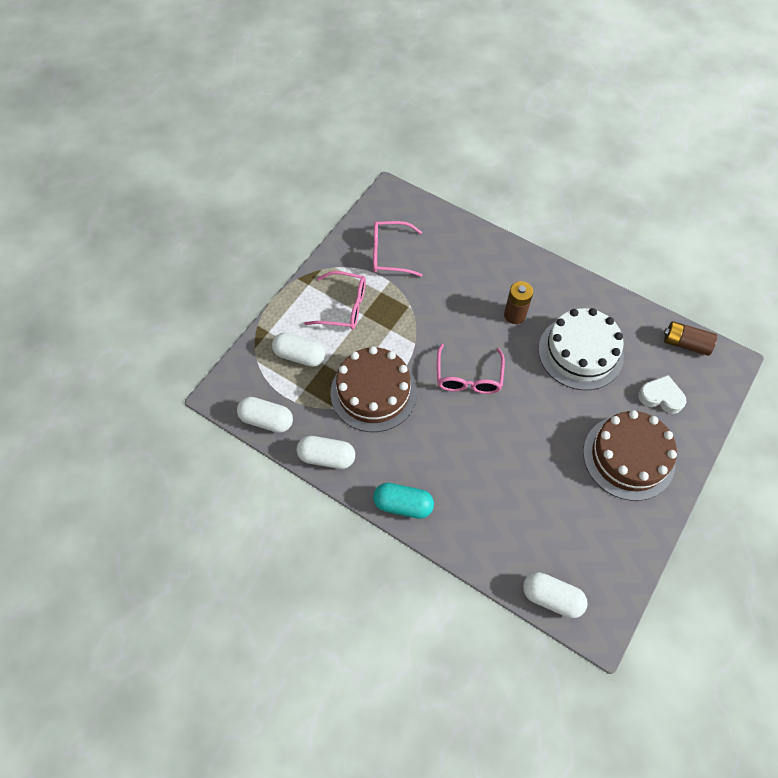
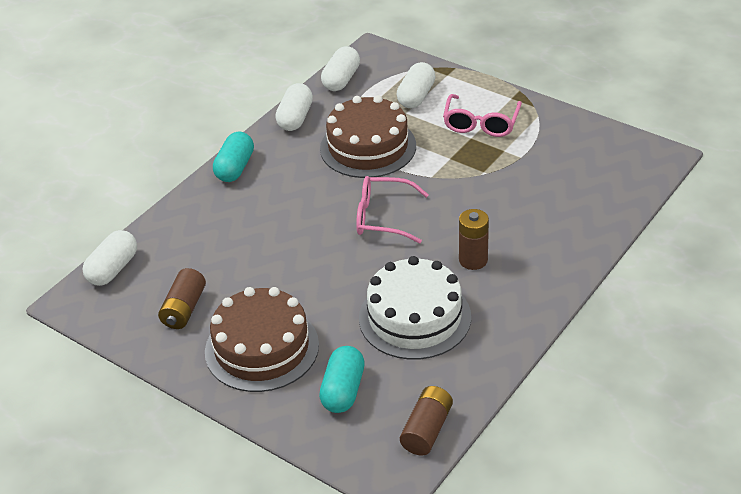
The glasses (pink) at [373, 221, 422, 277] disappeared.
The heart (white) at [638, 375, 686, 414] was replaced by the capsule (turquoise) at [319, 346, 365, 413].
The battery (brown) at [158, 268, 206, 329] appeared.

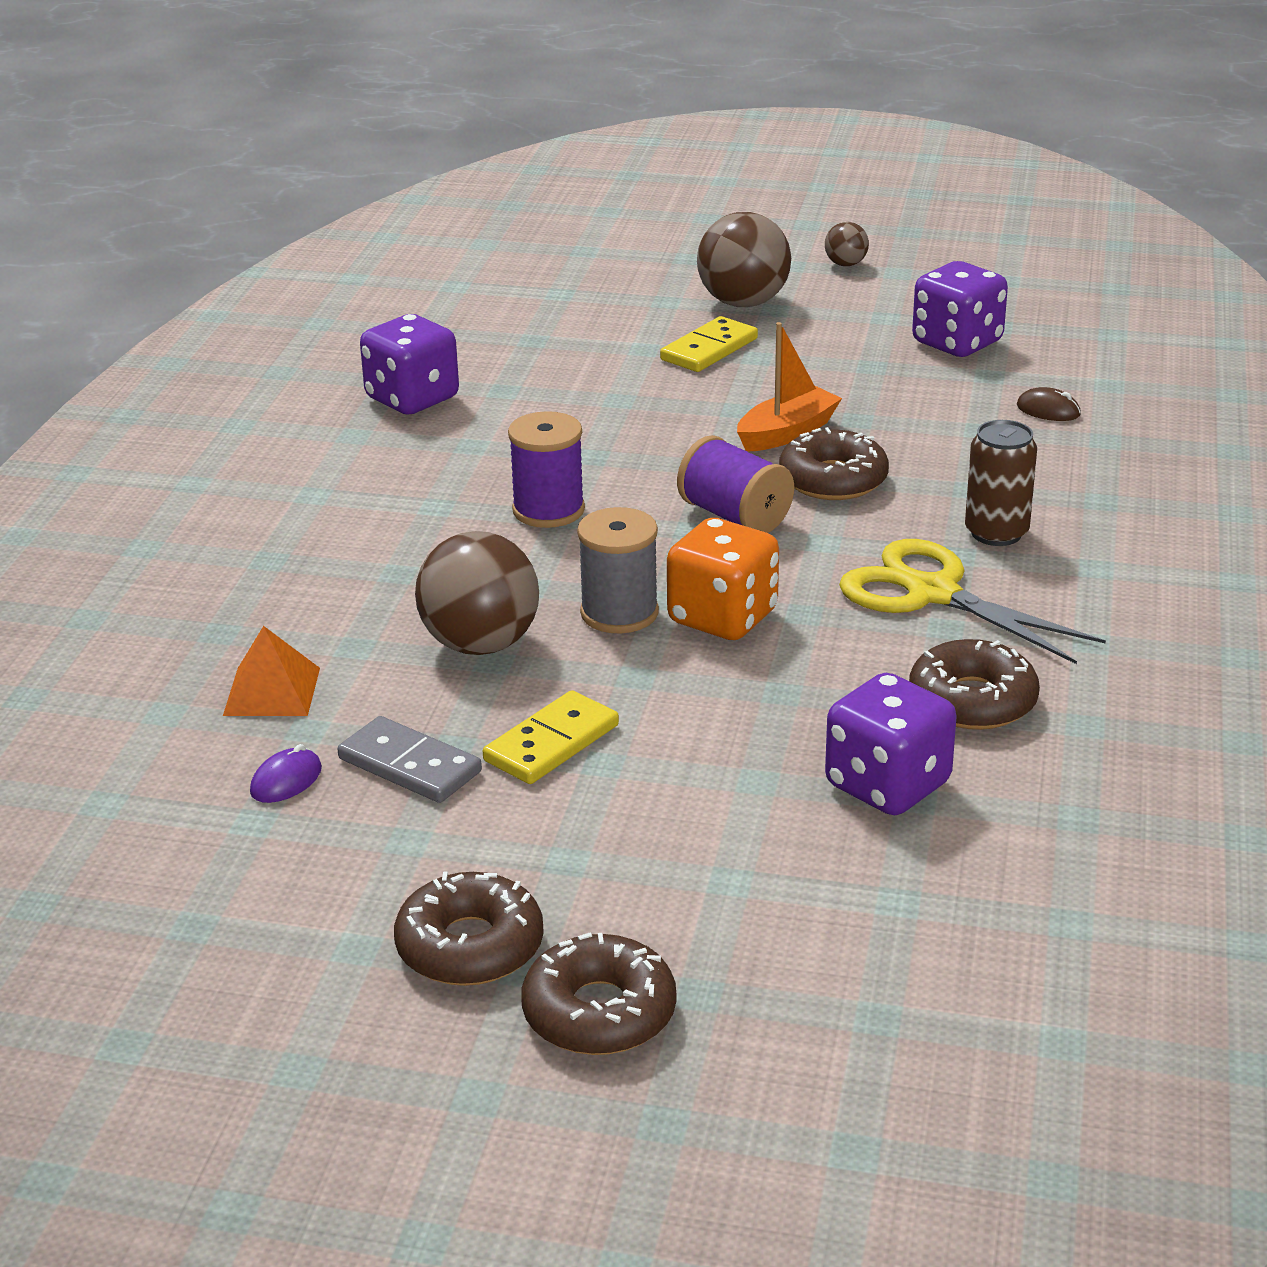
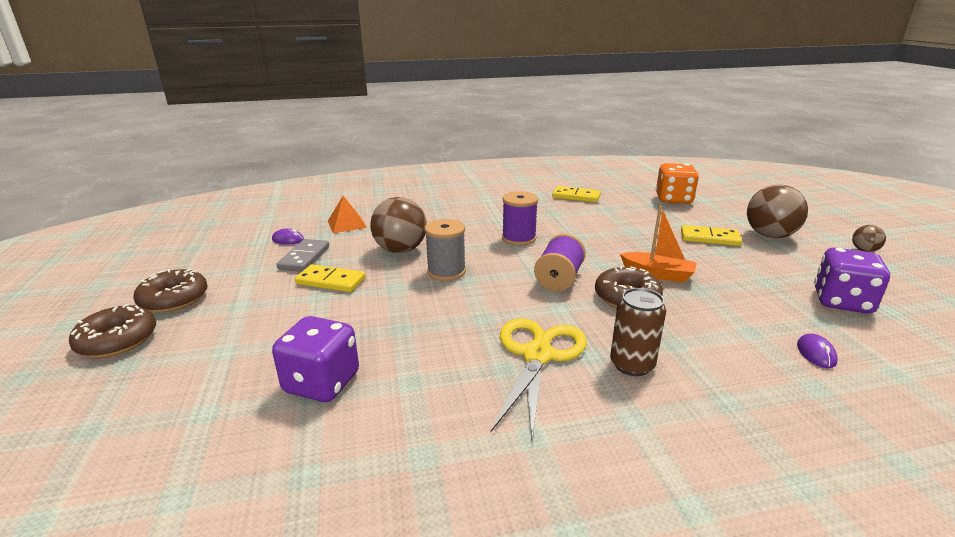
The dice (purple) at [360, 314, 459, 414] was replaced by the domino (yellow) at [552, 186, 601, 203].
The dice (orange) moved from [667, 518, 779, 640] to [656, 163, 699, 204].
The donut (brown) at [909, 639, 1040, 730] disappeared.
The mouse (brown) at [1017, 387, 1081, 421] became the mouse (purple) at [797, 333, 837, 368].

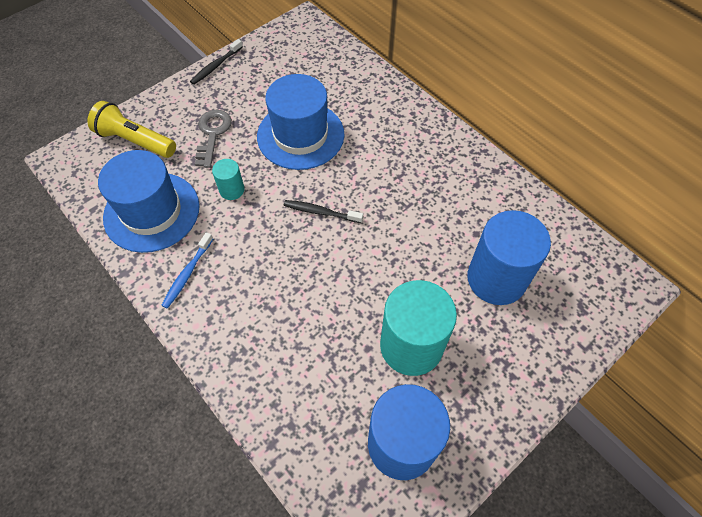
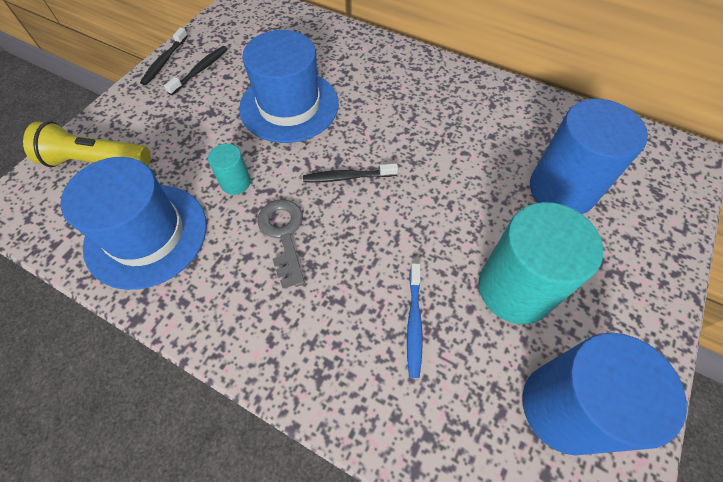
The toothbrush (blue) moved from [161, 232, 213, 309] to [407, 263, 423, 378].
The key (grey) moved from [195, 110, 232, 168] to [257, 199, 305, 288].
The toothbrush (black) at [164, 46, 228, 95] appeared.

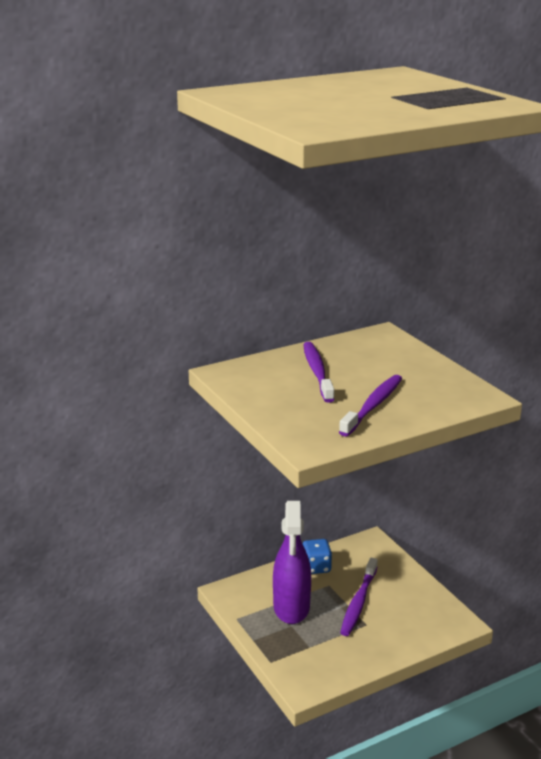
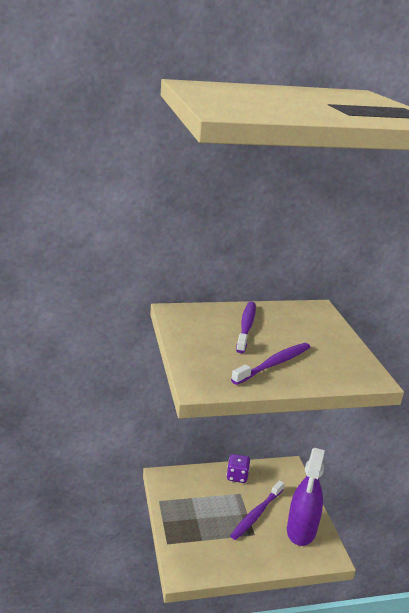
The spray bottle (purple) moved from [273, 501, 311, 624] to [287, 448, 325, 546].
The dice (blue) at [303, 539, 332, 574] became the dice (purple) at [226, 454, 250, 483].

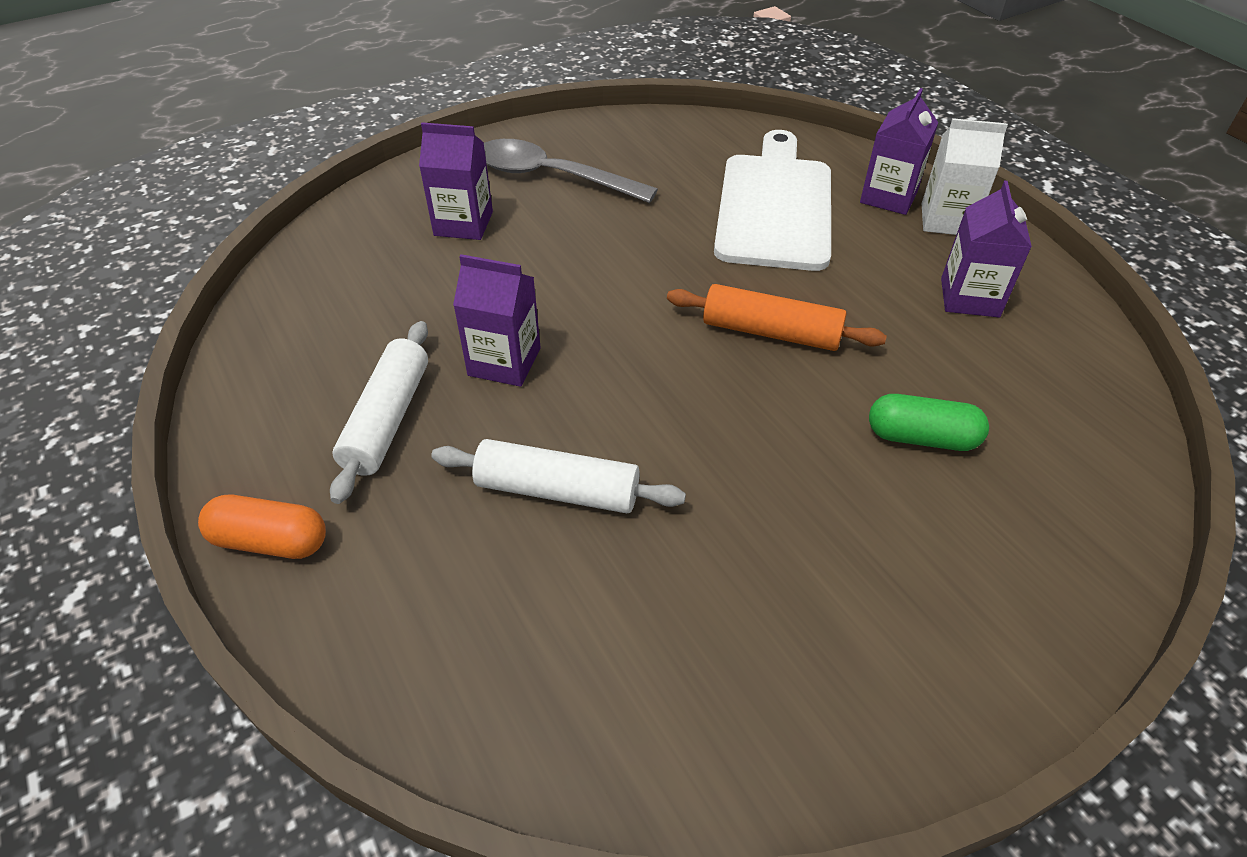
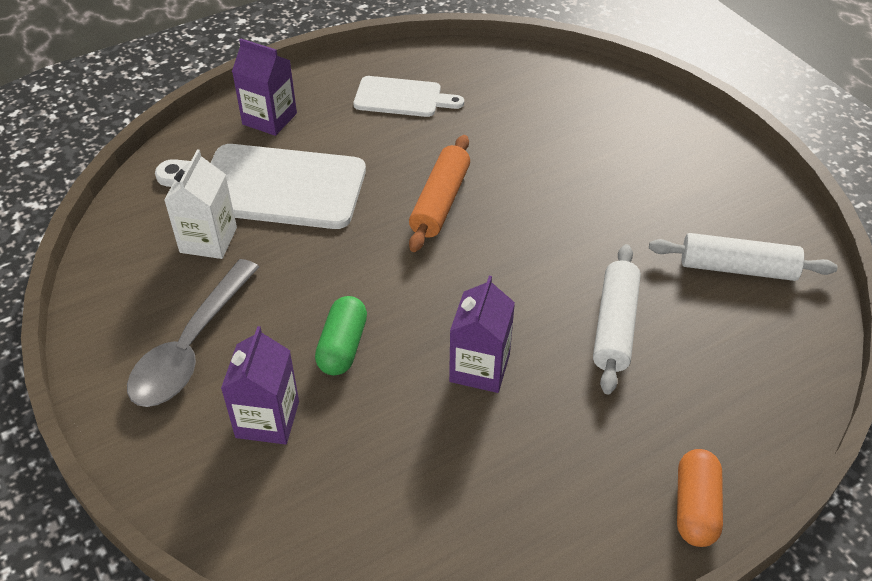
The rolling pin (white) moved from [330, 321, 428, 504] to [649, 233, 838, 281].
The capsule (green) moved from [869, 394, 989, 451] to [315, 296, 367, 375].
The carton (white) moved from [922, 118, 1008, 235] to [164, 150, 237, 259].
The carton (purple) at [941, 181, 1032, 317] was replaced by the cutting board (white) at [354, 76, 464, 117].

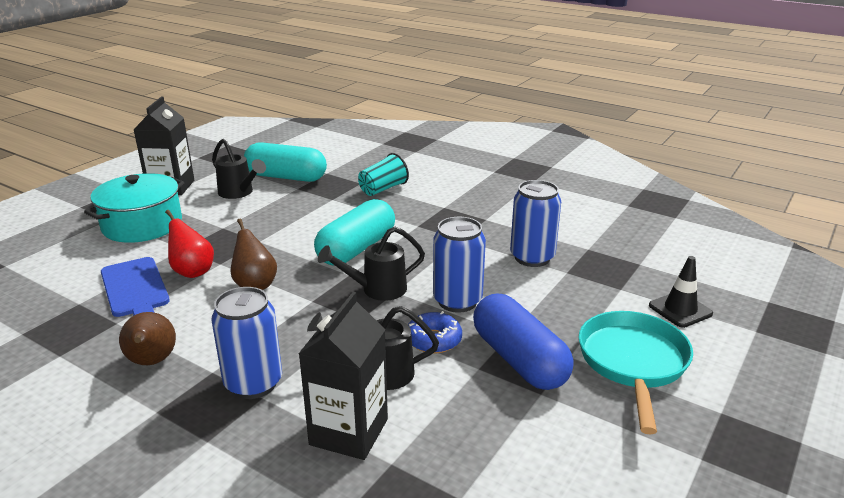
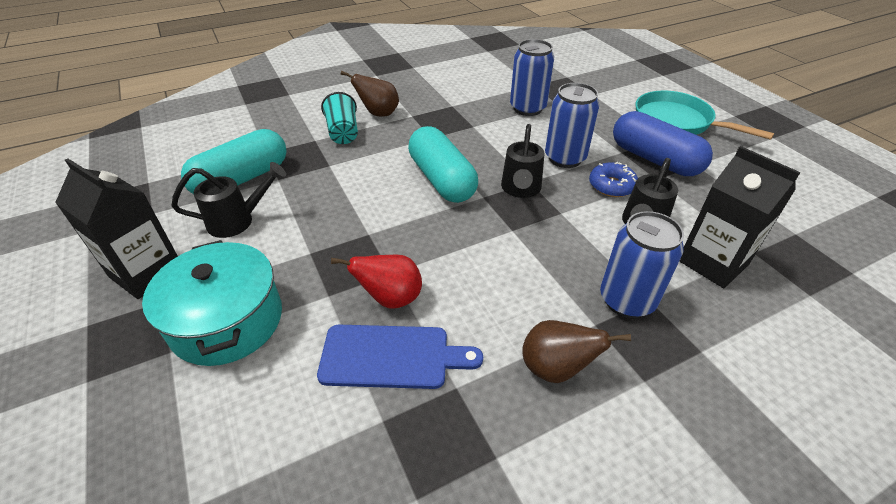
The pear (brown) moved from [230, 218, 277, 290] to [341, 71, 399, 117].
The capsule (blue) at [473, 294, 574, 390] turned 45 degrees clockwise.
The traffic cone (black) at [649, 256, 713, 328] disappeared.

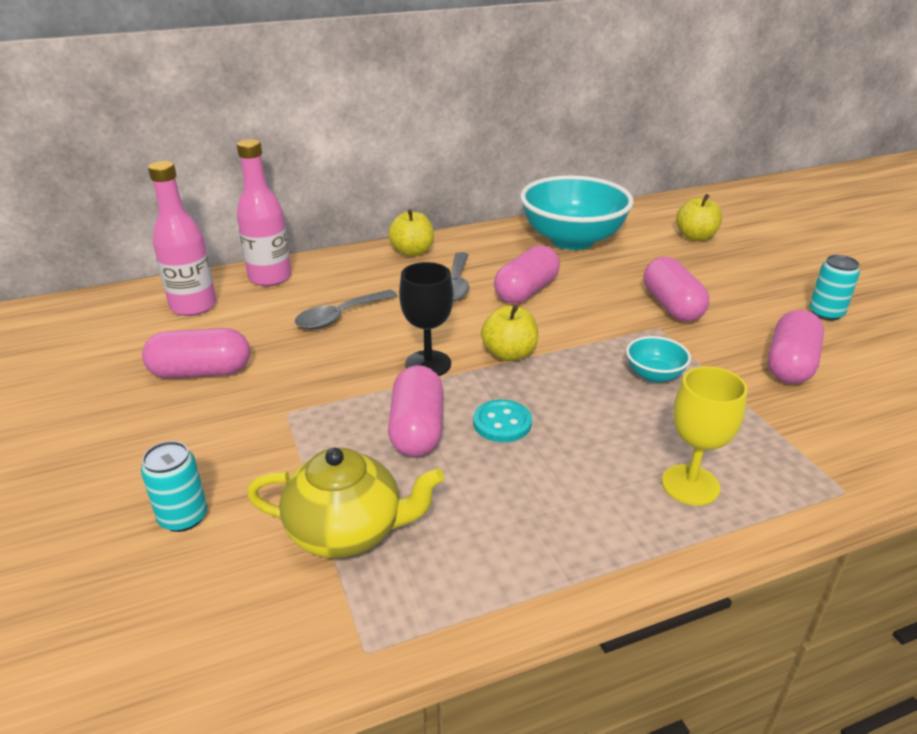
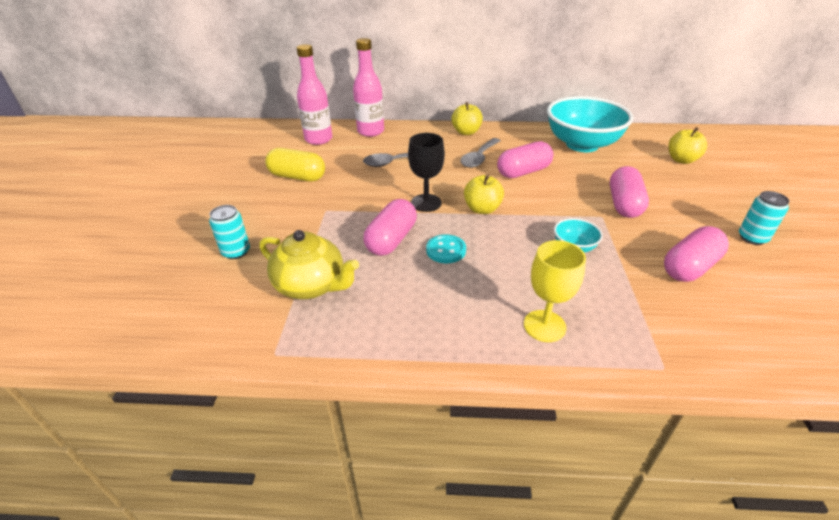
The capsule (pink) at [142, 328, 250, 379] became the capsule (yellow) at [265, 148, 325, 182].

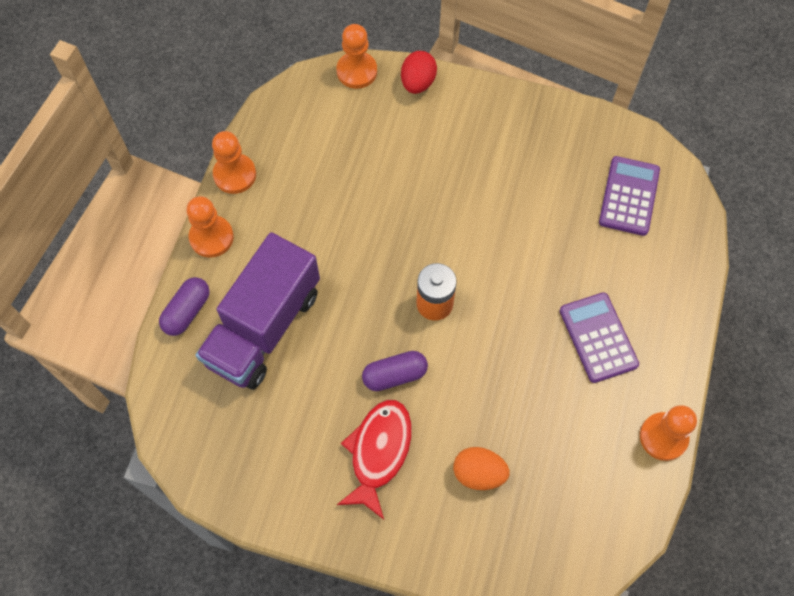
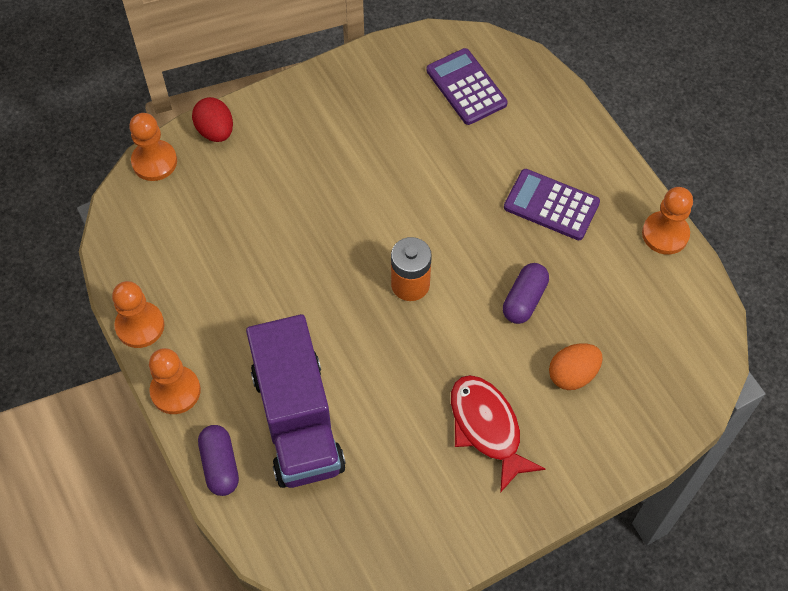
The capsule (purple) moved from [362, 351, 428, 391] to [503, 263, 549, 324].

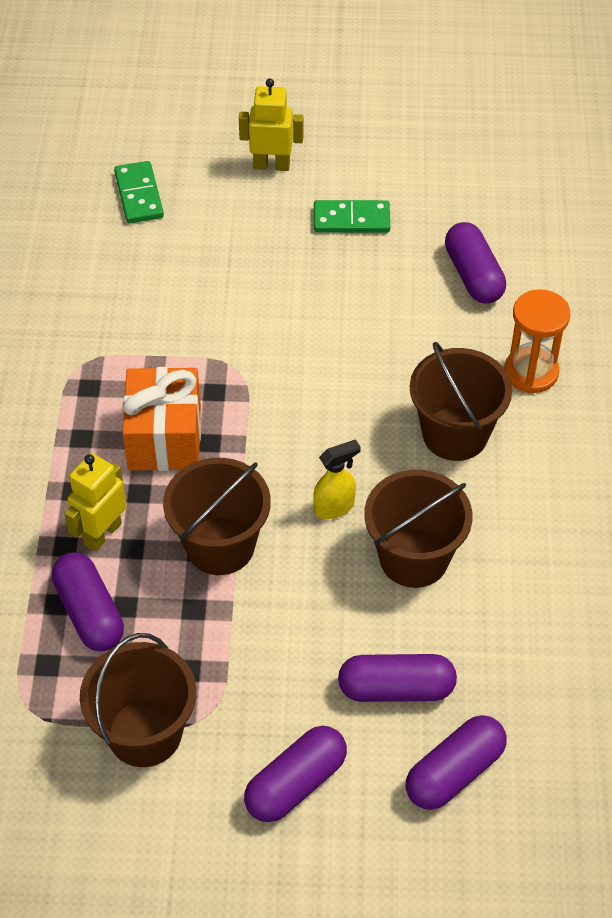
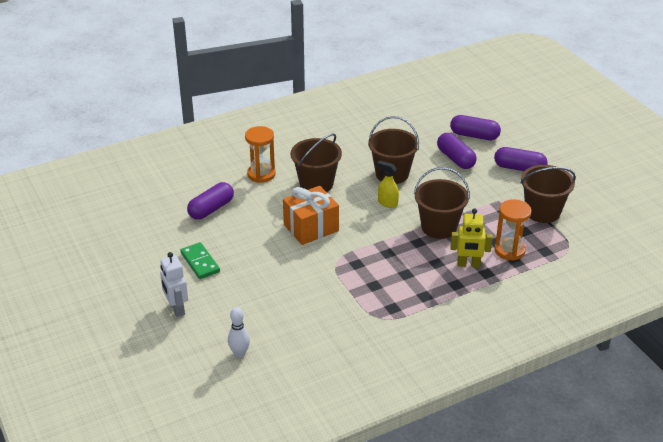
The capsule (purple) at [52, 552, 124, 651] was replaced by the hourglass (orange) at [494, 199, 532, 261].
The domino (green) at [114, 161, 164, 224] was replaced by the bowling pin (white) at [228, 307, 250, 358].
The gift (orange) moved from [122, 367, 201, 471] to [283, 186, 339, 245].
The robot (yellow) at [239, 79, 303, 171] became the robot (white) at [160, 252, 188, 317].

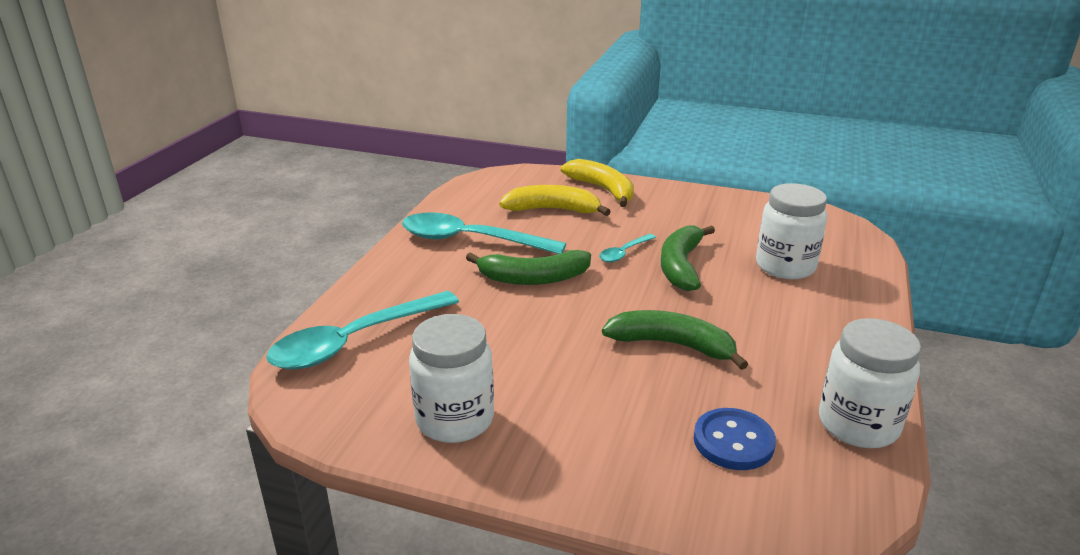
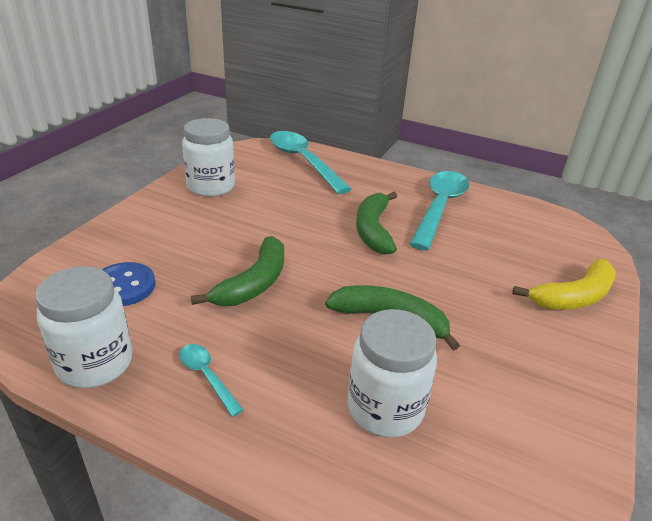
The banana (yellow) at [499, 185, 611, 216] disappeared.
The spoon (turquoise) moved from [599, 234, 656, 262] to [180, 344, 243, 417].

